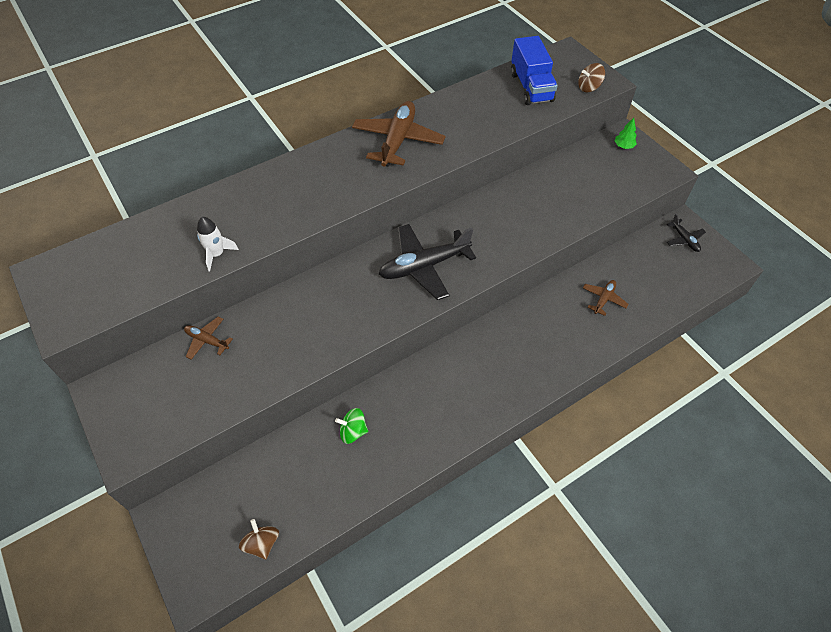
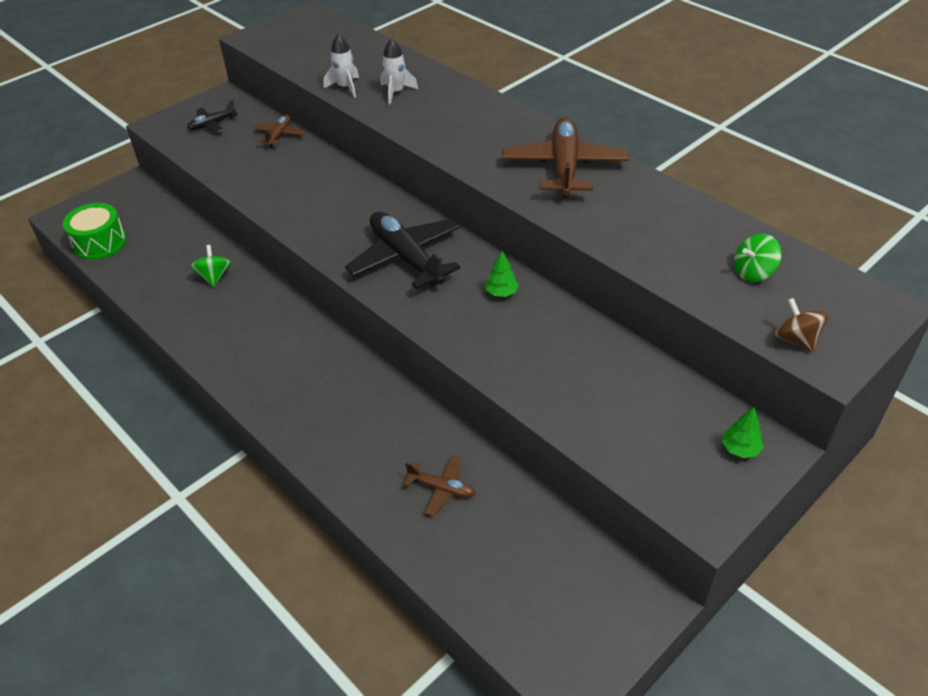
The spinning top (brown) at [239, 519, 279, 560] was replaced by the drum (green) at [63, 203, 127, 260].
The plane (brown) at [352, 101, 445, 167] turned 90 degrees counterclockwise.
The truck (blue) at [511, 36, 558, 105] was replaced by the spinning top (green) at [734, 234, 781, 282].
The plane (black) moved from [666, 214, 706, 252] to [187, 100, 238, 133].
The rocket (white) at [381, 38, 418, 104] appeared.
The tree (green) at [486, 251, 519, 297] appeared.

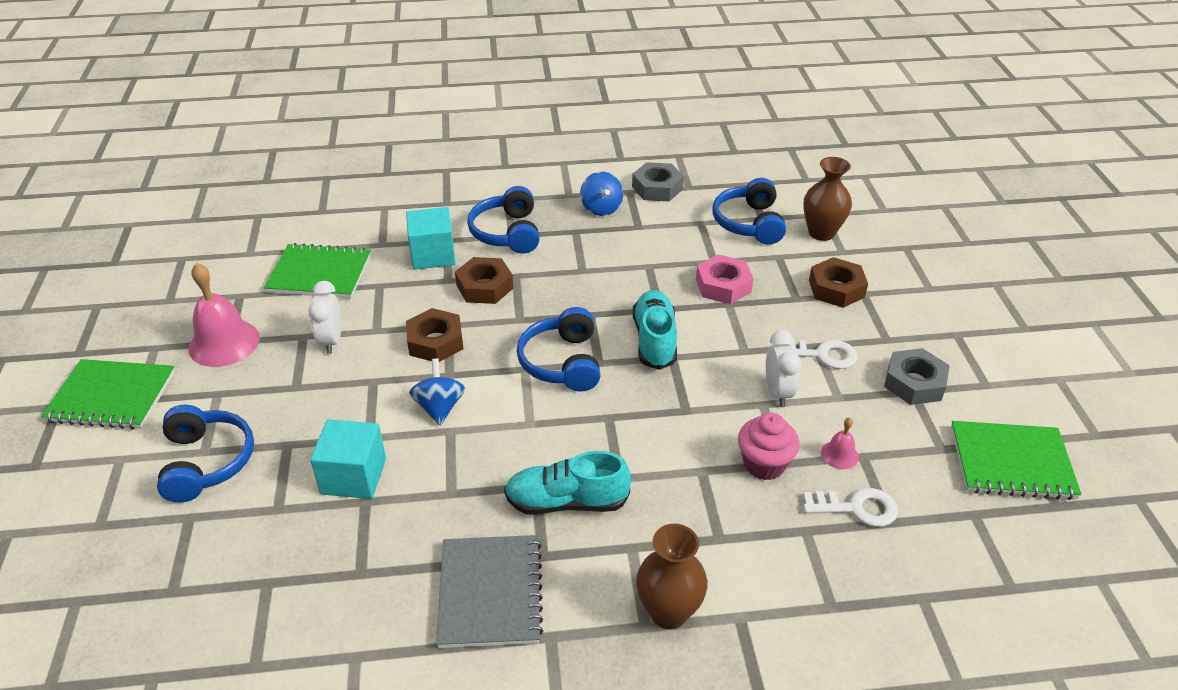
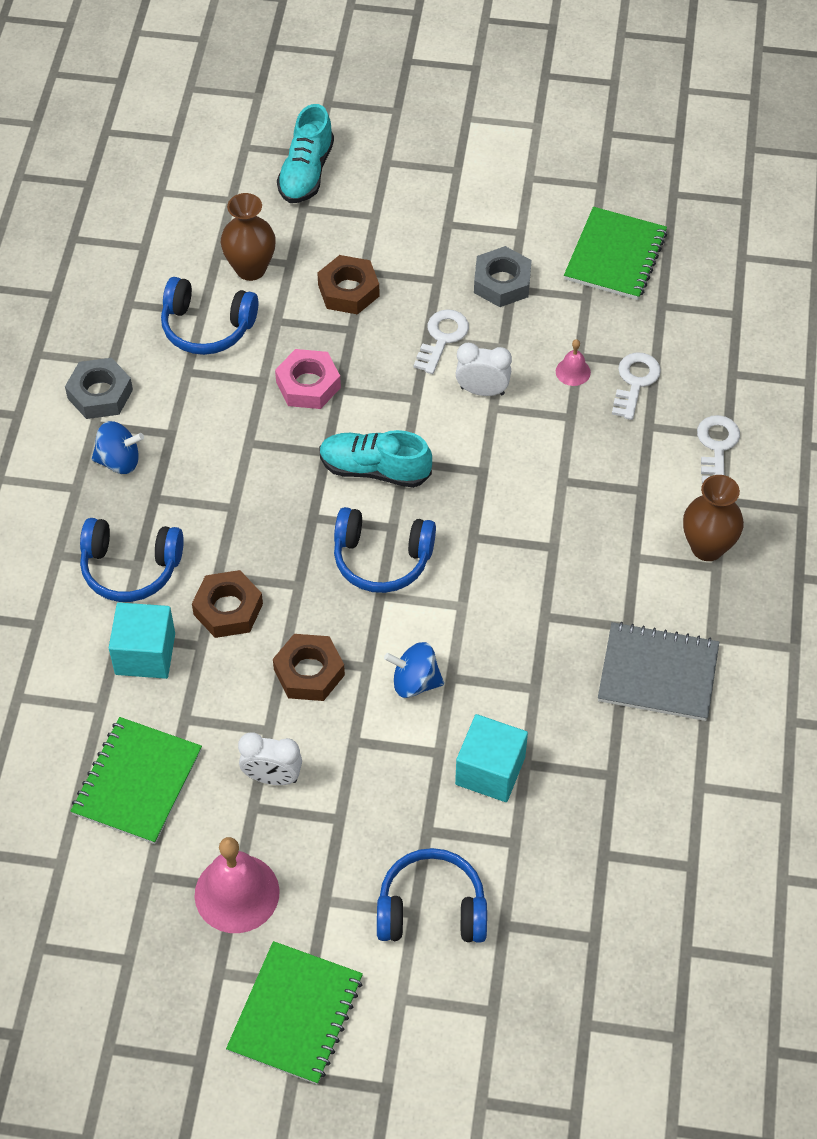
The shoe (turquoise) moved from [504, 451, 631, 515] to [277, 104, 334, 203].
The cupcake (pink) at [738, 413, 800, 480] disappeared.
The key (white) at [697, 415, 740, 484] appeared.

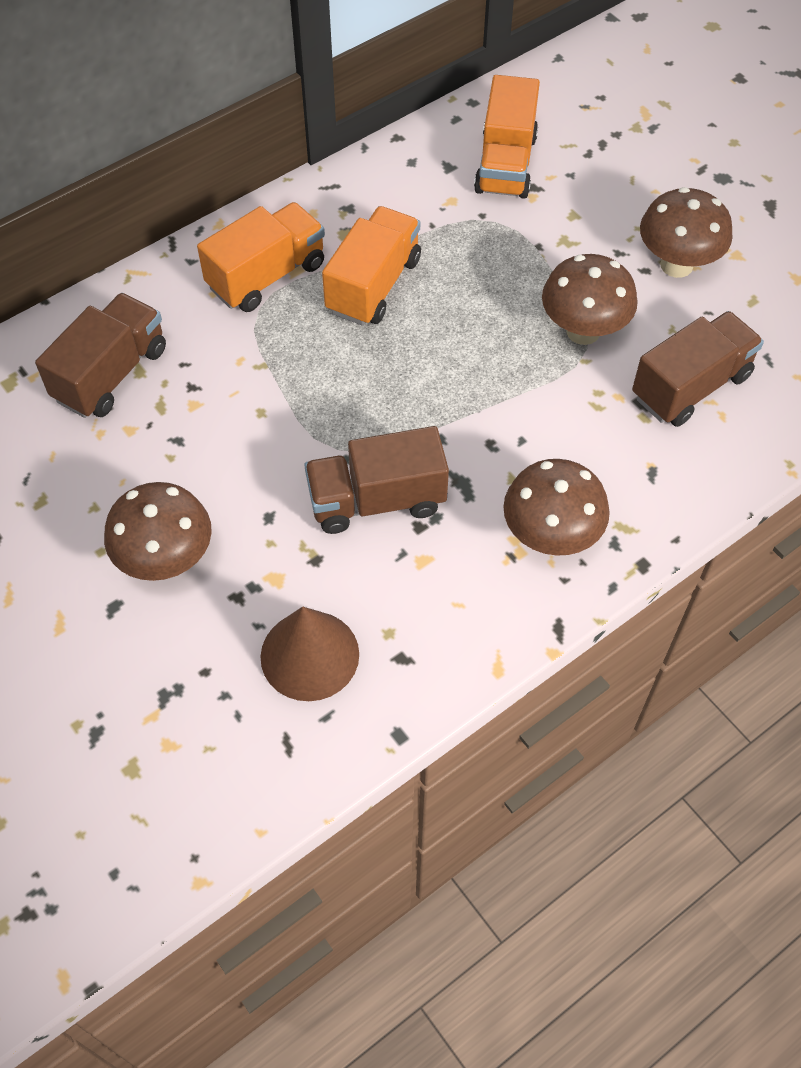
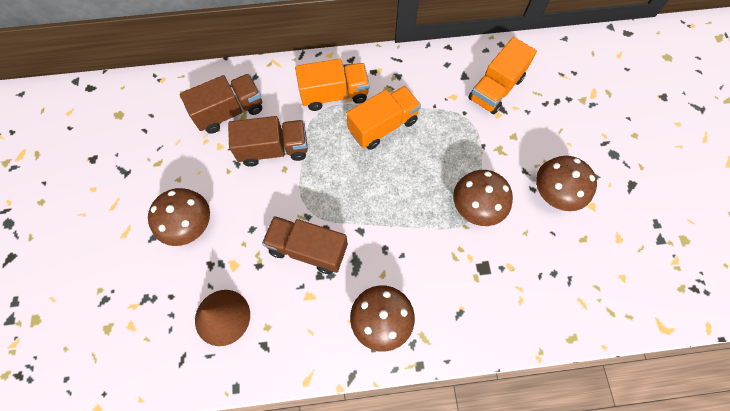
The truck (brown) moved from [632, 311, 764, 427] to [228, 116, 308, 167].

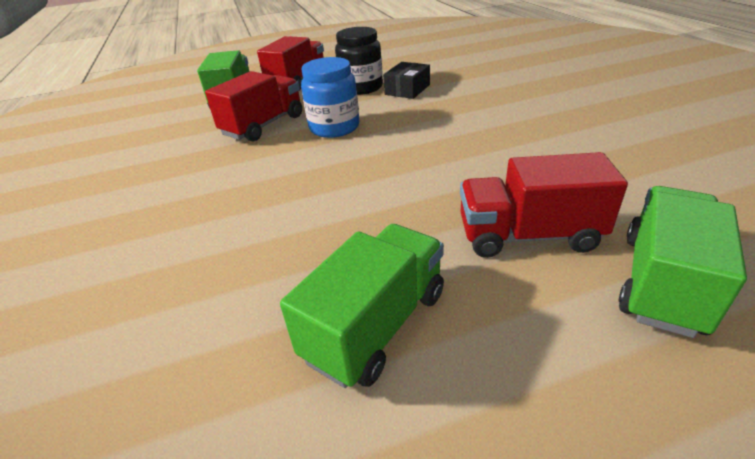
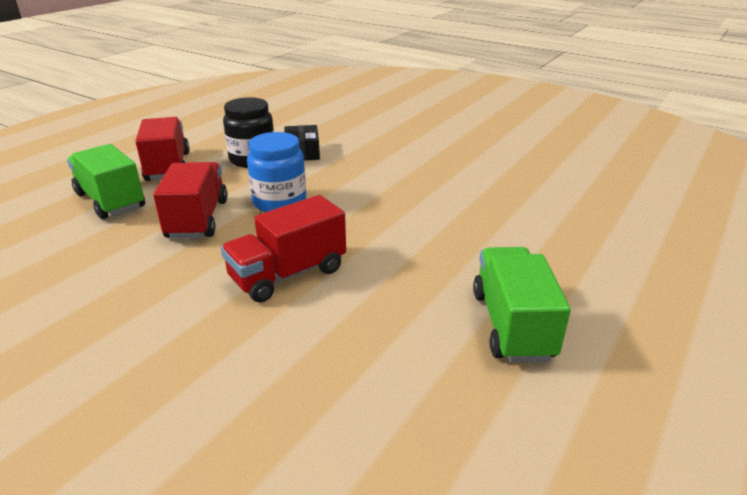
The truck (red) moved from [460, 152, 628, 258] to [221, 195, 346, 303].
The truck (green) at [619, 186, 747, 338] disappeared.

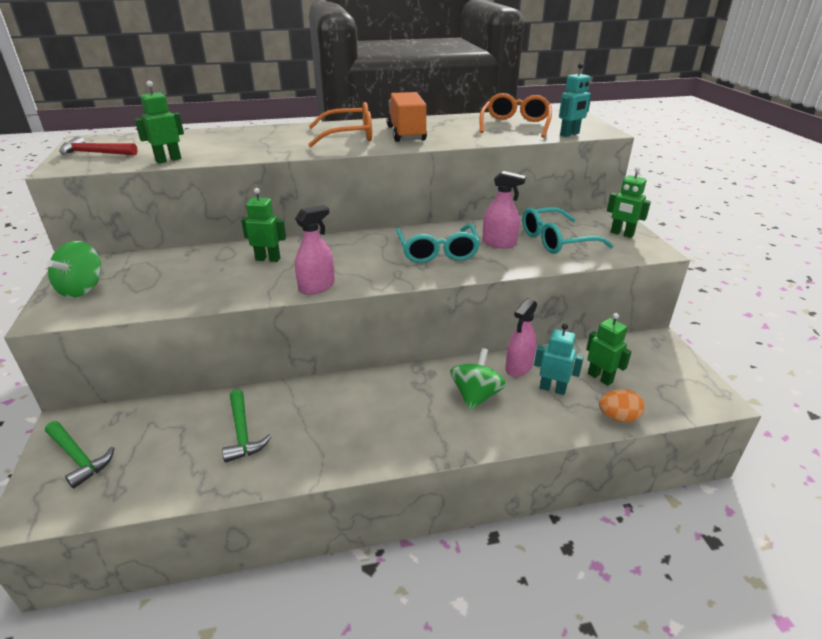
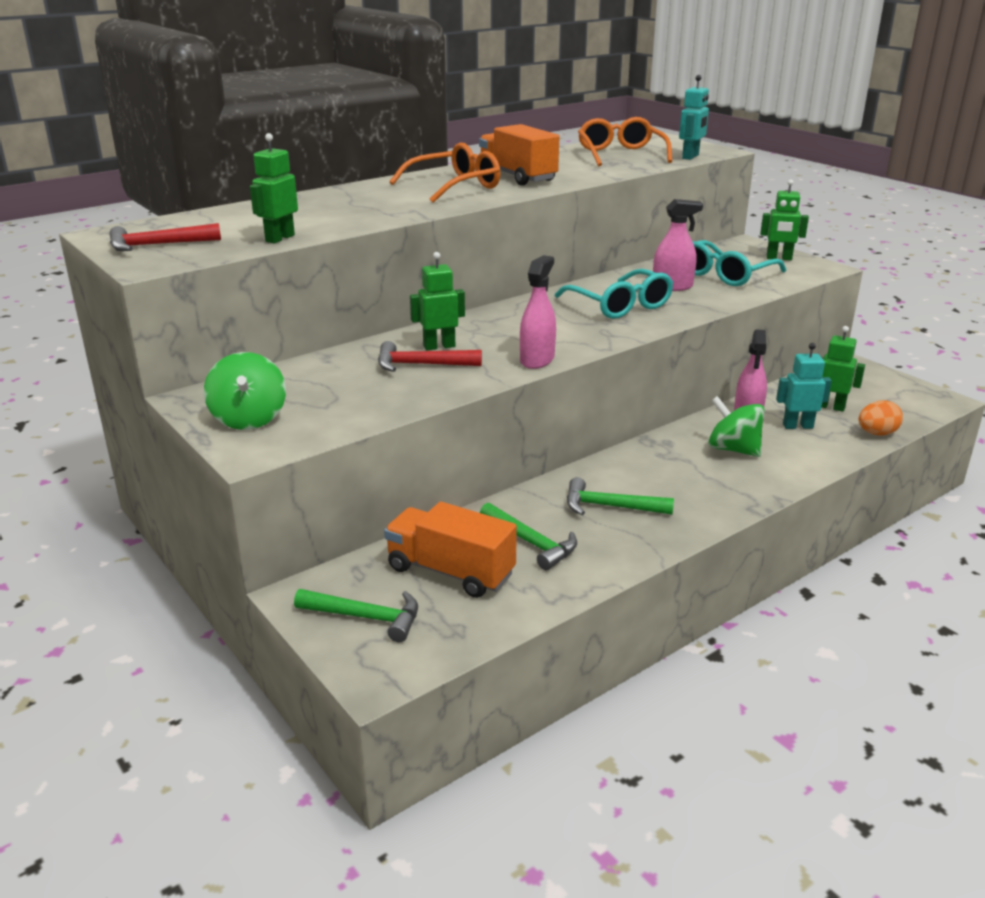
The spinning top (green) at [450, 348, 506, 410] turned 45 degrees counterclockwise.
The hammer (red) at [378, 341, 482, 372] appeared.
The truck (orange) at [384, 502, 517, 598] appeared.
The hammer (green) at [567, 477, 674, 515] appeared.

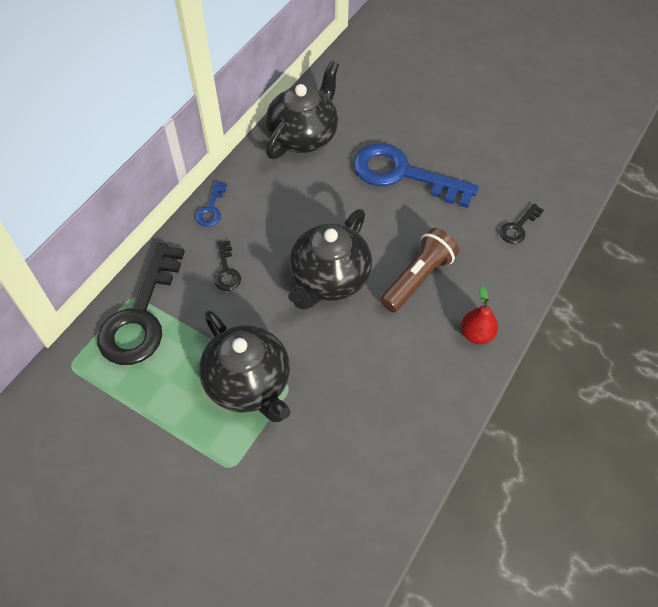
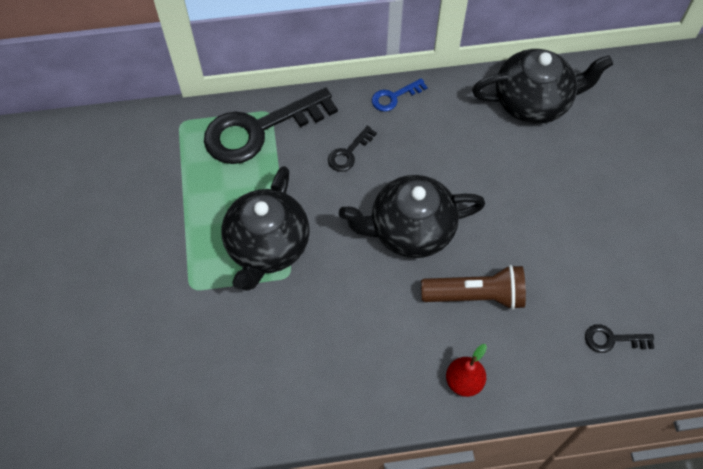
The key (blue) at [353, 143, 479, 208] disappeared.

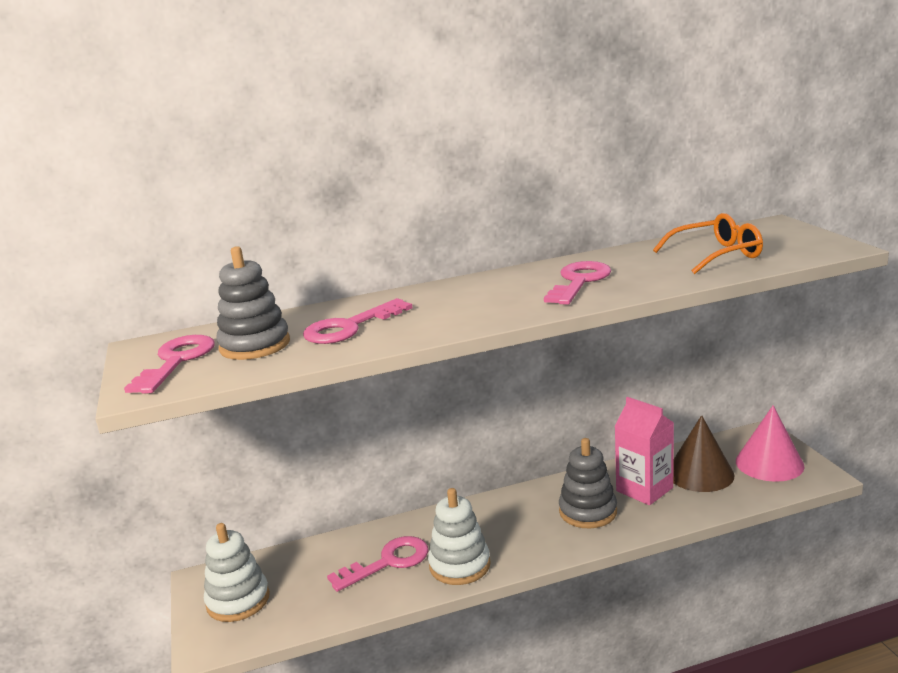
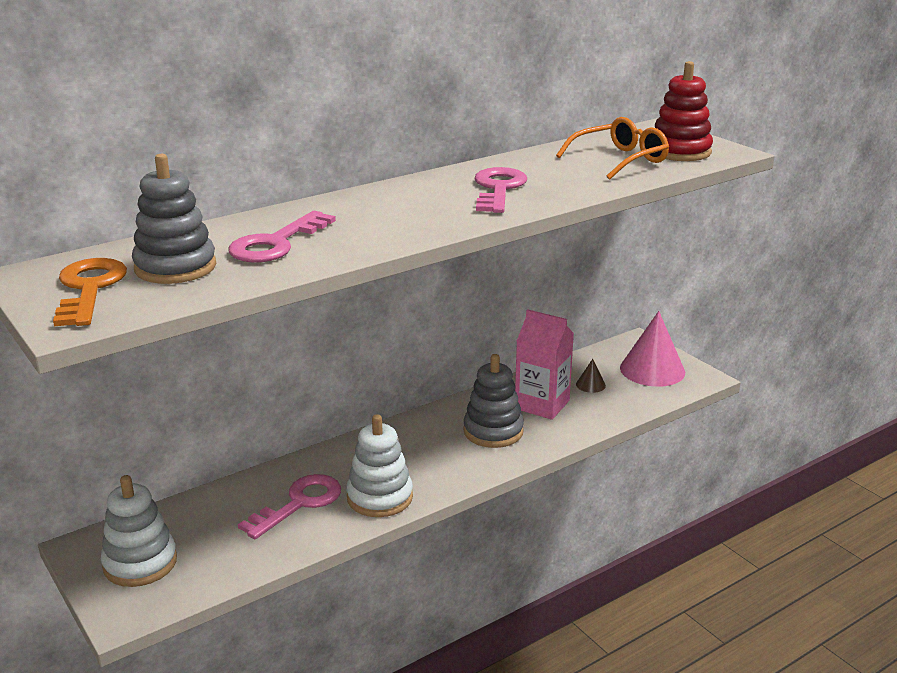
The key (pink) at [124, 335, 215, 394] became the key (orange) at [53, 258, 127, 326].
The cone (brown) at [673, 415, 735, 492] changed to 0.45 times the size.
The stacking toy (red) at [655, 61, 713, 161] appeared.

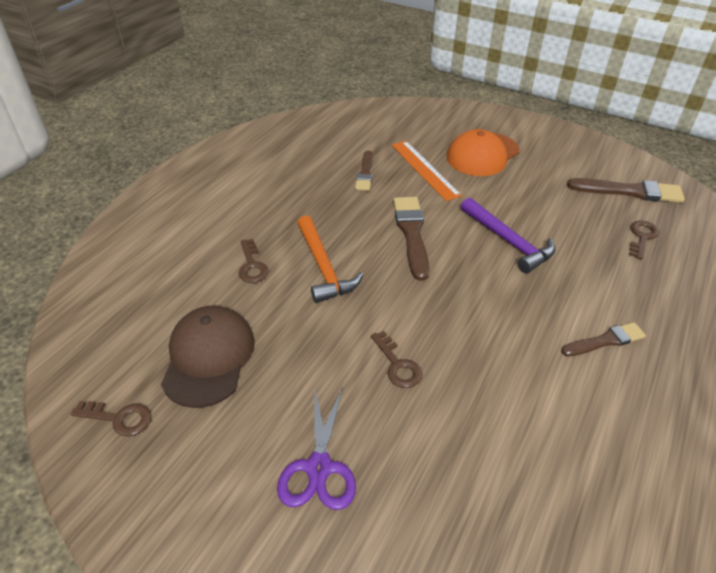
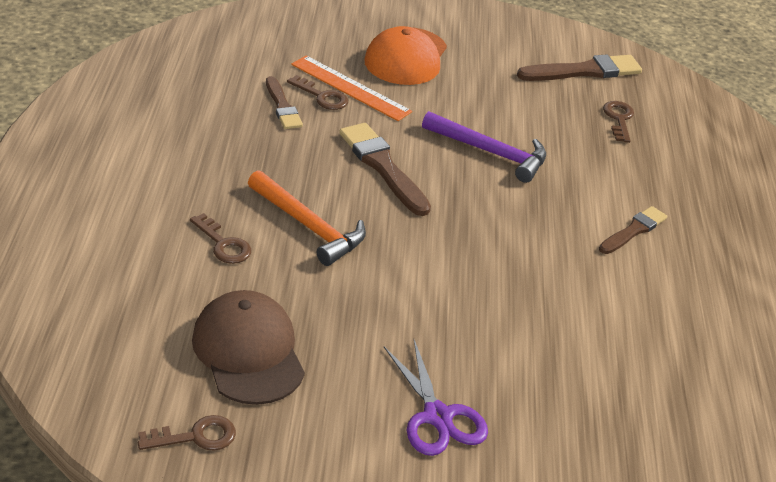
The key (brown) moved from [371, 331, 423, 388] to [287, 75, 348, 110].

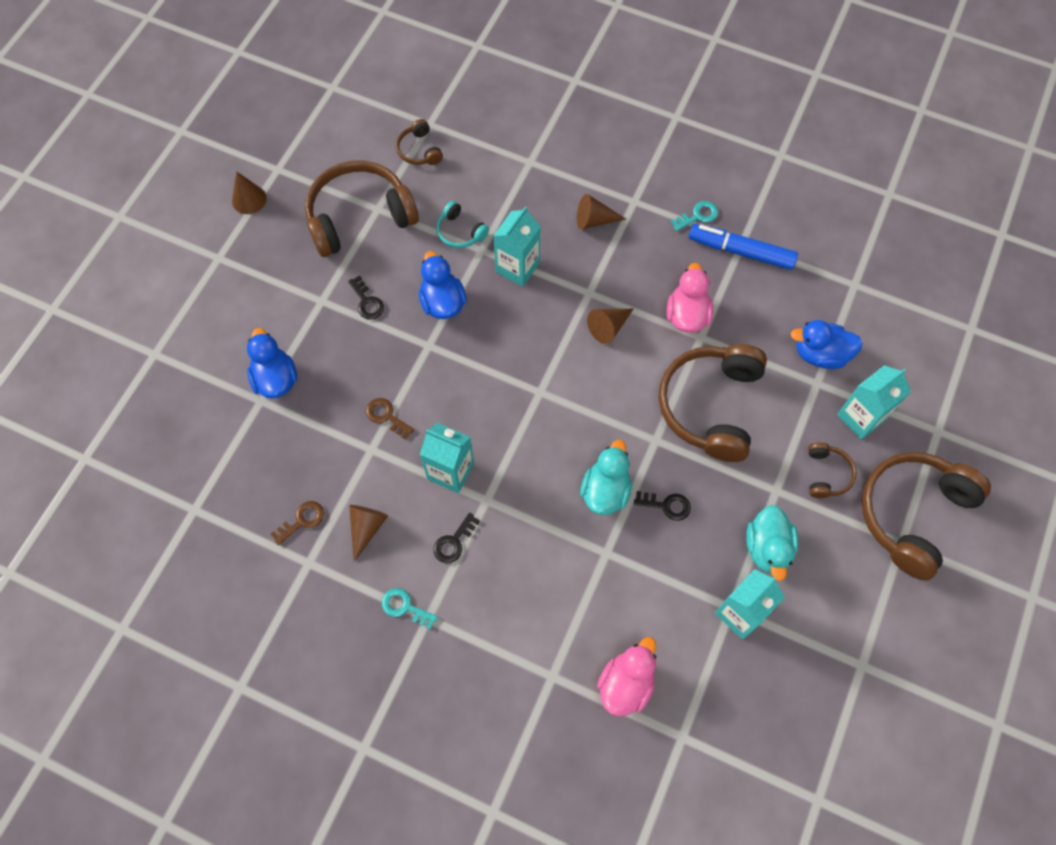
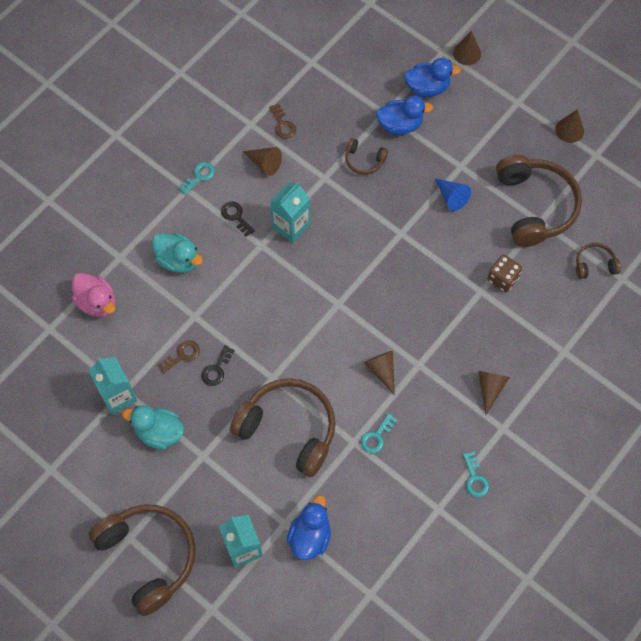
The key (black) at [348, 275, 384, 320] was replaced by the cone (blue) at [435, 178, 471, 211].
The key (brown) moved from [366, 398, 414, 439] to [157, 340, 200, 374].
The duck (blue) moved from [419, 251, 467, 319] to [404, 58, 461, 97].
The headphones (turquoise) at [436, 201, 489, 248] was replaced by the dice (brown) at [487, 255, 522, 292].
The carton (turquoise) at [494, 207, 541, 287] disappeared.
The duck (turquoise) moved from [580, 440, 632, 515] to [152, 233, 203, 273].
The duck (pink) at [667, 263, 713, 333] was replaced by the key (turquoise) at [361, 413, 398, 453].
The marker (blue) at [689, 224, 798, 270] disappeared.
The headphones (brown) moved from [808, 442, 857, 498] to [345, 138, 388, 175].
The cone (brown) at [453, 31, 481, 65] appeared.

